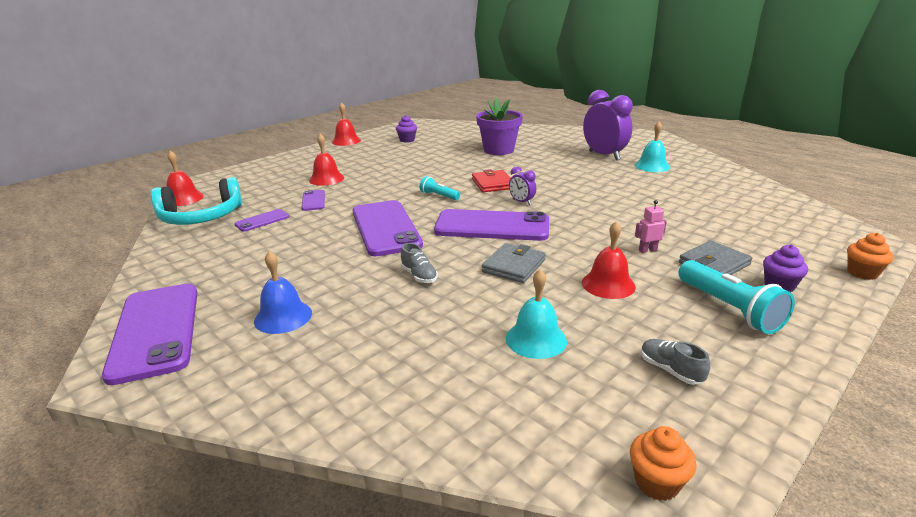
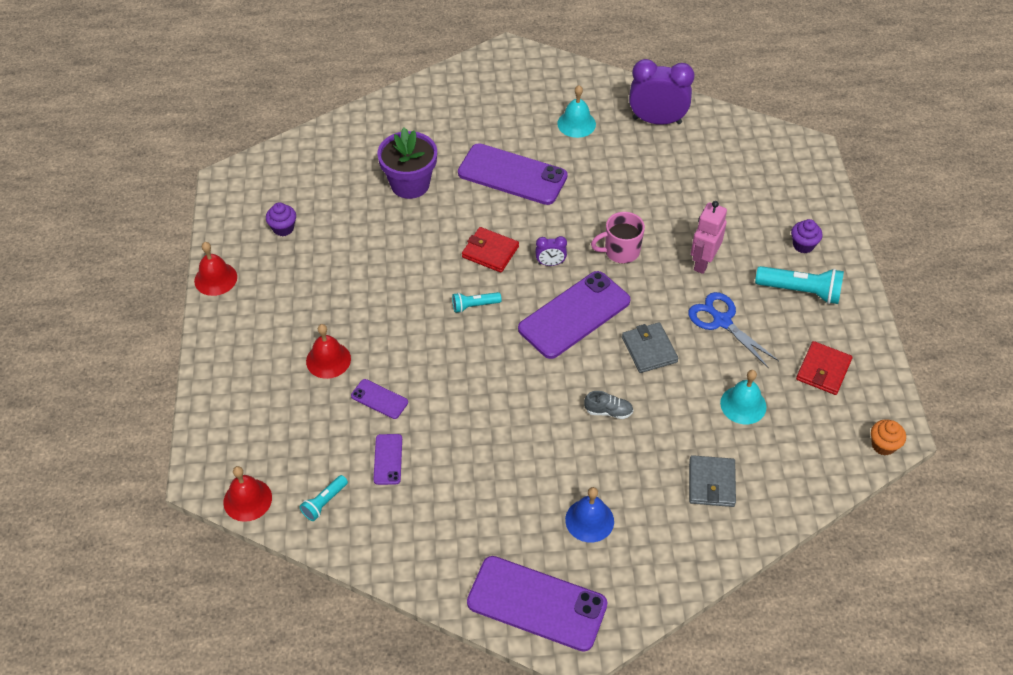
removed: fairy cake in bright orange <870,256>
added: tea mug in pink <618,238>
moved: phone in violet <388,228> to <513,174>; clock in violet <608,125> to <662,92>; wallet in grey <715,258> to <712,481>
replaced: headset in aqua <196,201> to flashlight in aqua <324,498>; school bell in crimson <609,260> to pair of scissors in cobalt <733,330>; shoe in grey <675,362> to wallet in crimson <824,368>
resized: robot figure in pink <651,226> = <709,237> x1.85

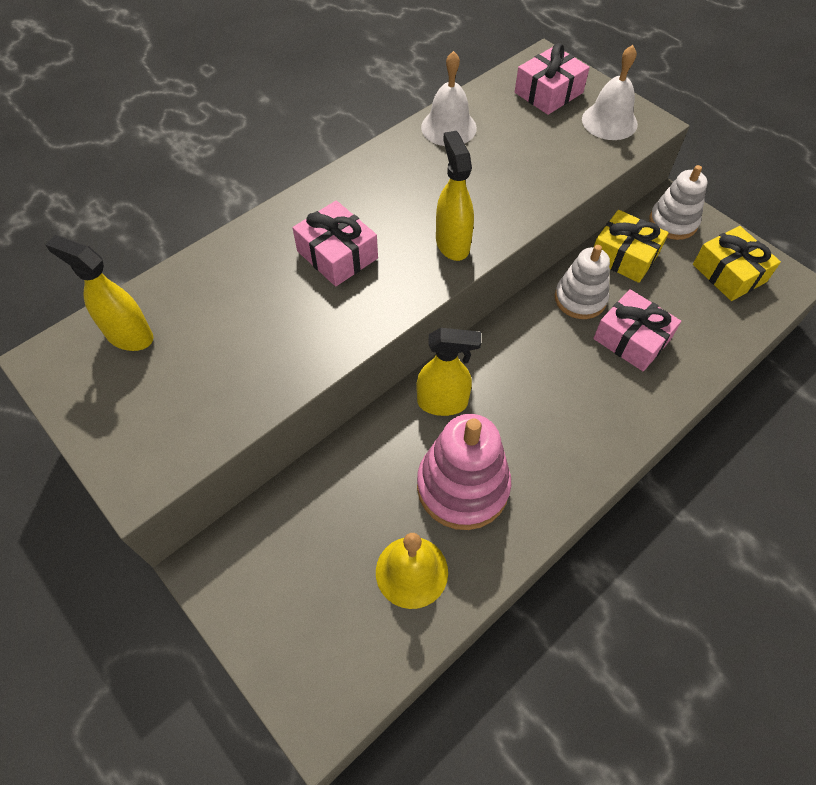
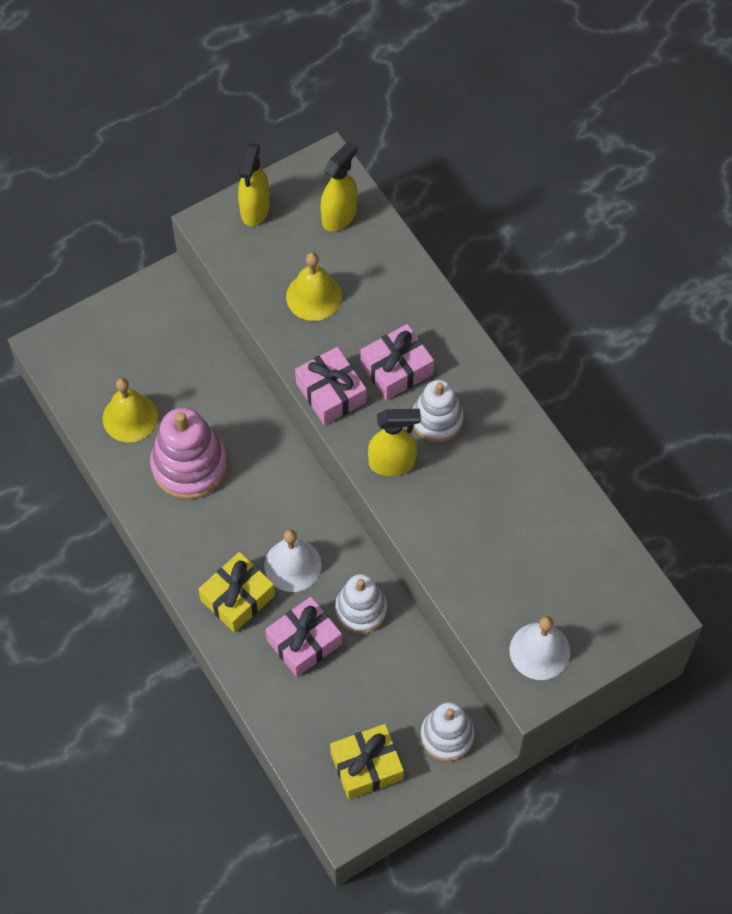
added: school bell in golden <314,286>; stacking toy in snow-white <438,411>
moved: spray bottle in golden <449,372> to <254,185>; school bell in snow-white <449,98> to <293,560>; wrapped gift in pink <552,79> to <330,386>; wrapped gift in golden <631,246> to <236,592>

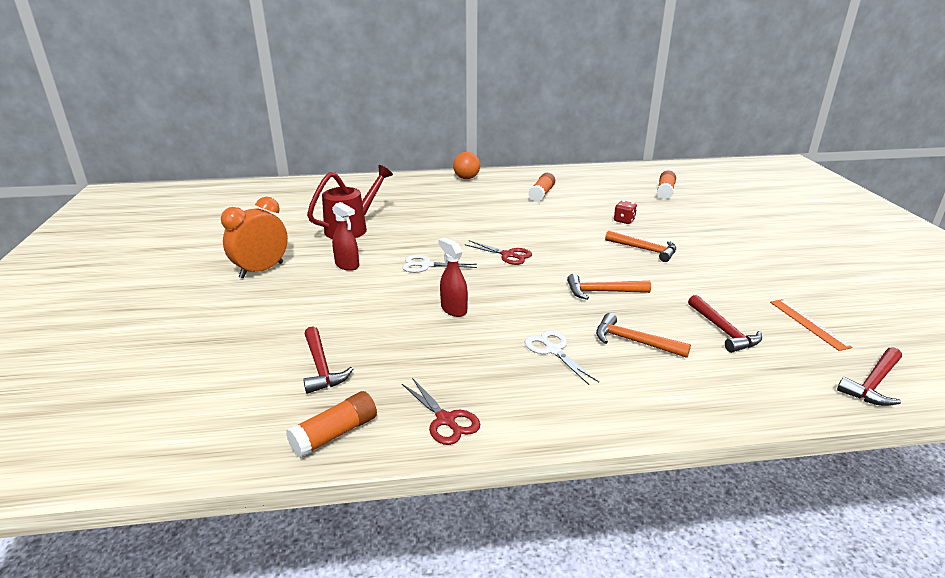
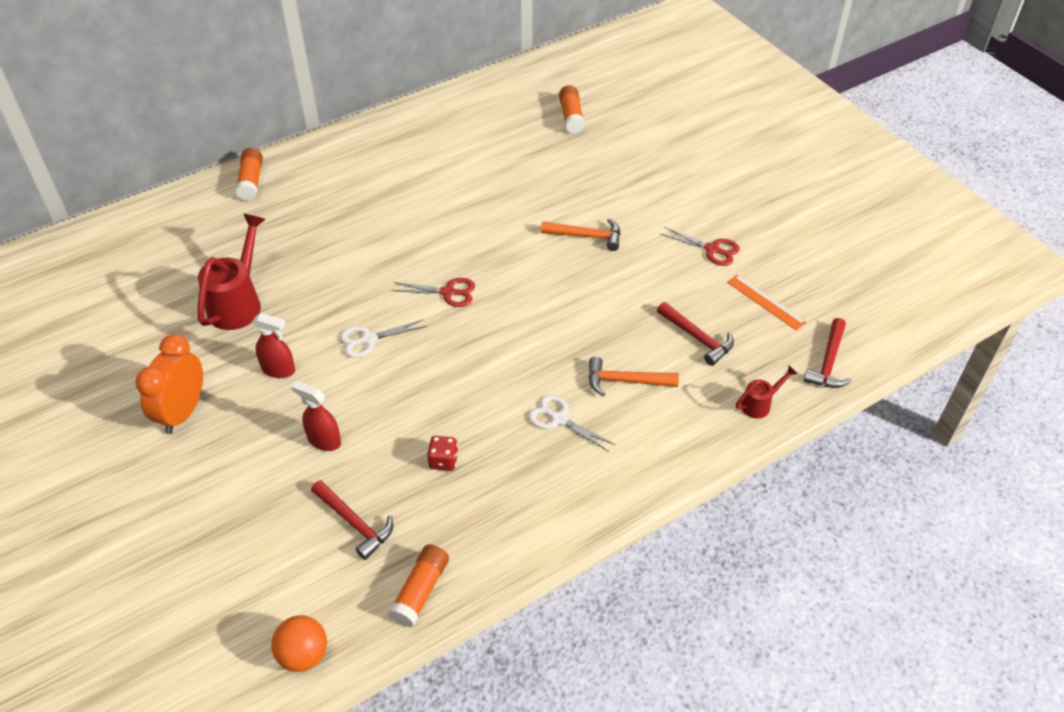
removed: claw hammer in bright orange <609,287>
added: sprinkling can in crimson <767,392>
moved: pair of scissors in crimson <441,411> to <700,246>; spray bottle in crimson <453,277> to <316,416>; ball in bright orange <466,165> to <299,643>; stick of glue in bright orange <541,187> to <249,174>; dice in crimson <625,212> to <442,453>

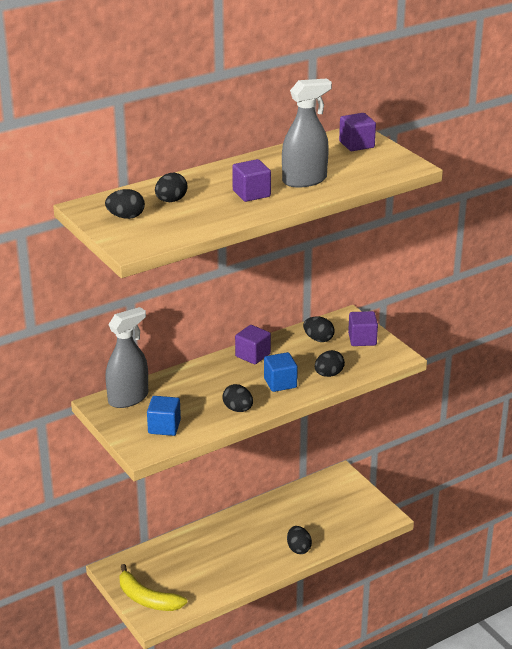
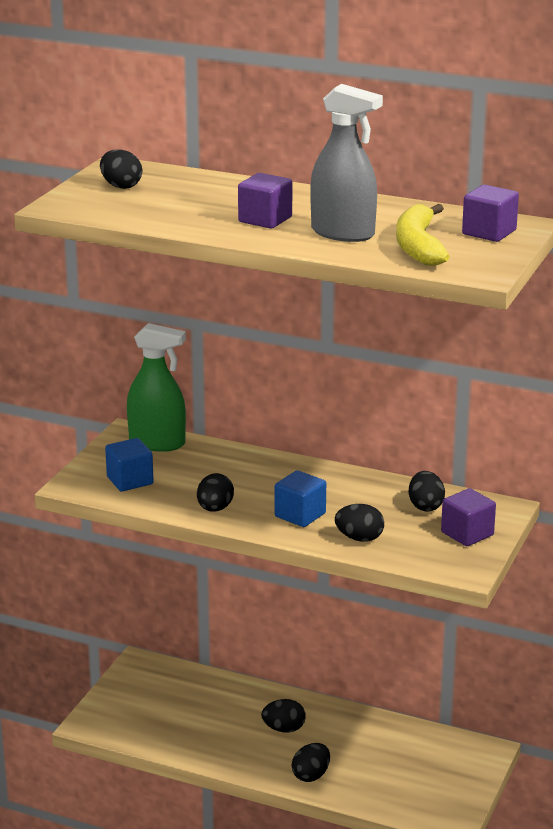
removed: block in violet <253,344>
moved: banana fruit in golden <153,587> to <422,235>; toy egg in jet-black <171,187> to <283,716>
recoloured: spray bottle in grey <126,357> to spray bottle in emerald <156,387>

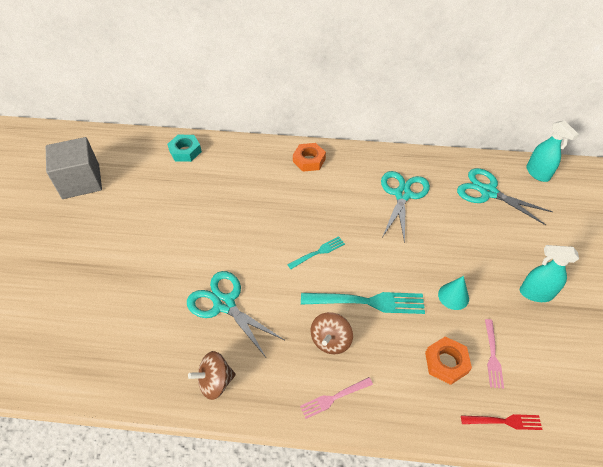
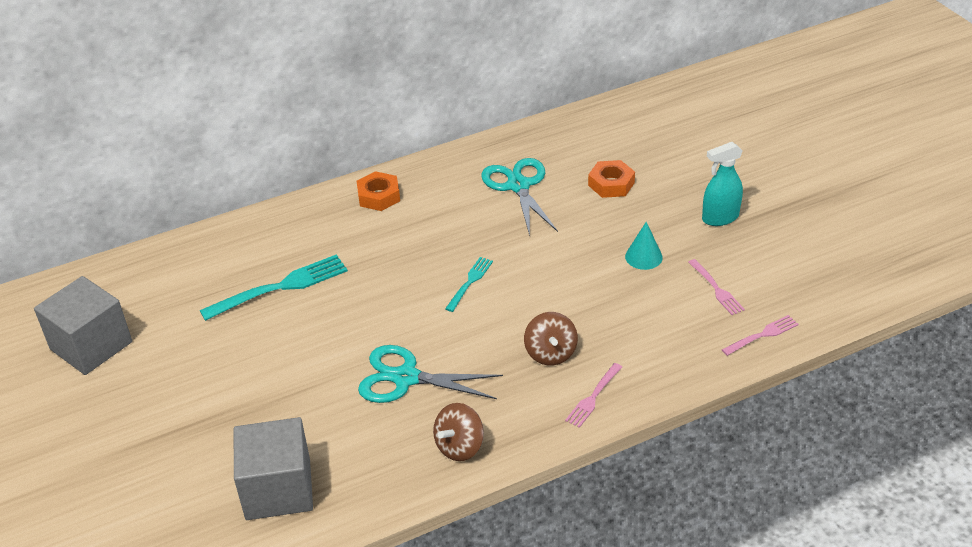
removed: hex nut in aqua <184,148>; pair of scissors in aqua <505,196>; spray bottle in aqua <553,151>
added: block in grey <273,468>
moved: table fork in aqua <363,303> to <274,287>; hex nut in bright orange <448,360> to <611,179>
recoloured: table fork in crimson <502,422> to table fork in pink <760,335>

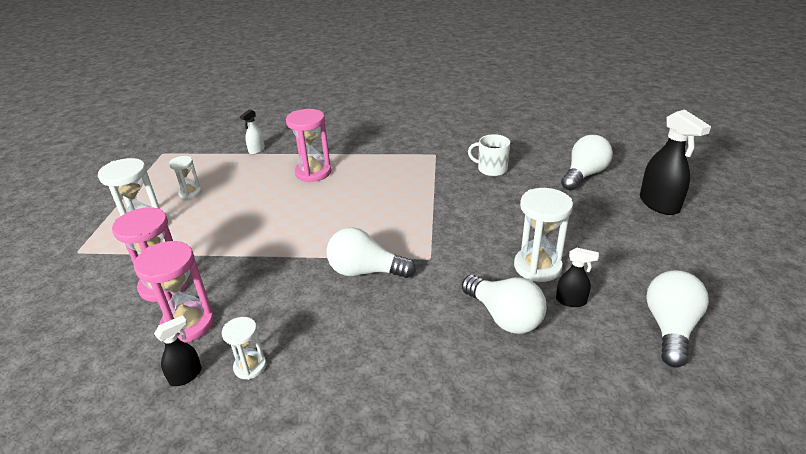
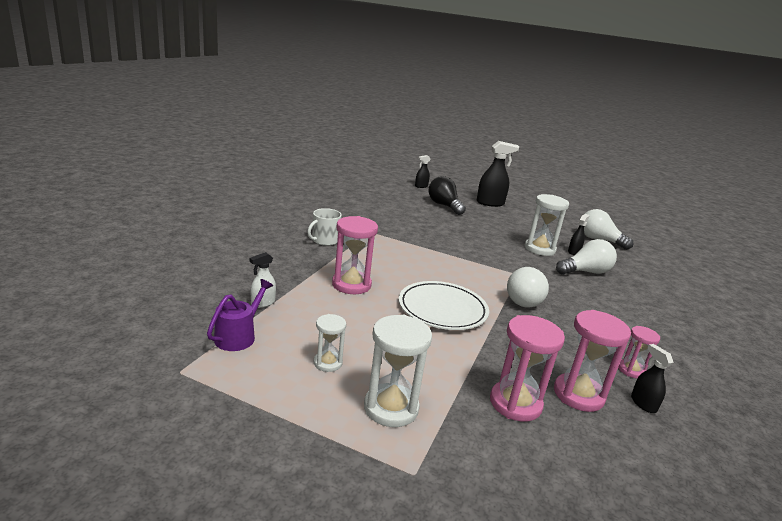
added: sprinkling can in violet <240,315>; dinner plate in snow-white <444,305>; spray bottle in jet-black <423,171>
moved: tea mug in snow-white <489,155> to <324,227>
recoloured: sandglass in snow-white <244,348> to sandglass in pink <639,352>; bulb in snow-white <587,162> to bulb in jet-black <447,195>
turned: spray bottle in snow-white <252,132> = <263,280> 90 degrees clockwise

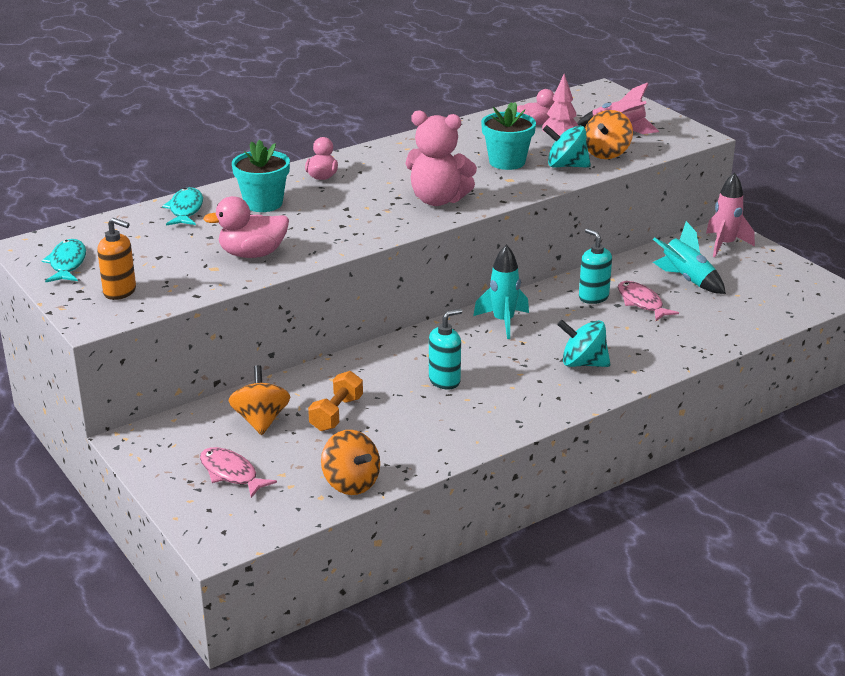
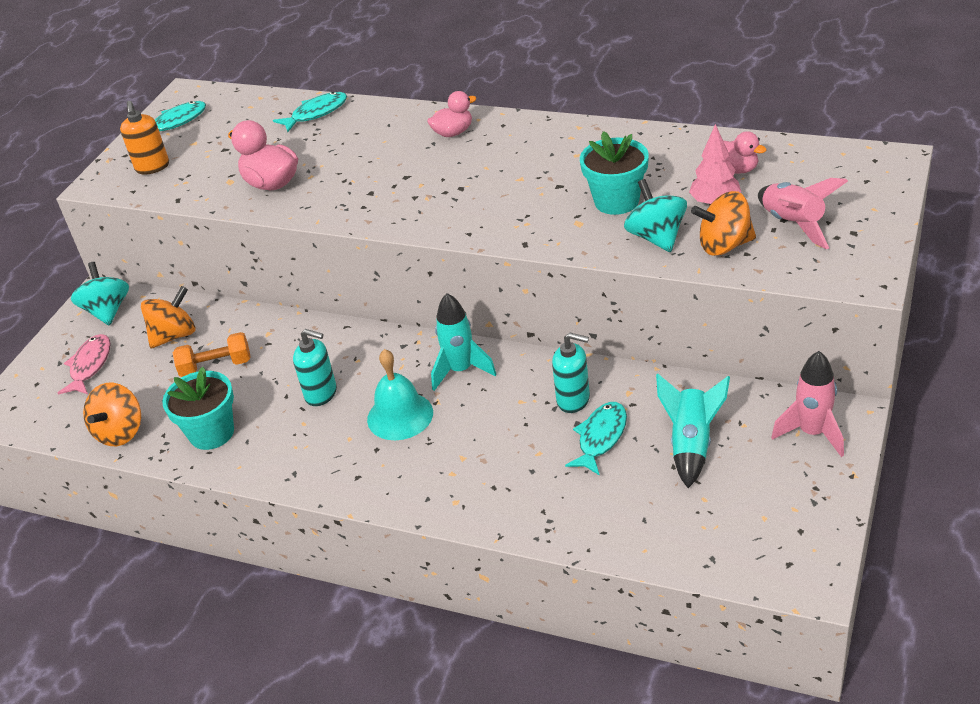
removed: stuffed bear in pink <441,158>
added: school bell in aqua <400,394>
moved: potted plant in aqua <261,176> to <198,408>; whirligig in aqua <583,343> to <100,294>
recoloured: fish figure in pink <648,301> to fish figure in aqua <596,439>
turned: soap pump in aqua <595,266> = <571,373> 90 degrees clockwise

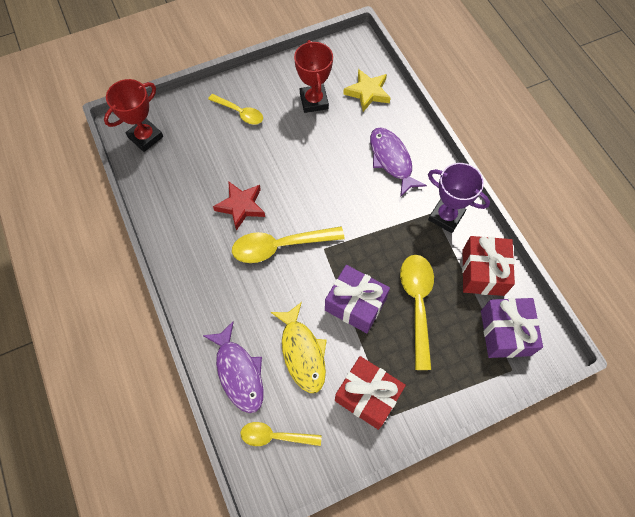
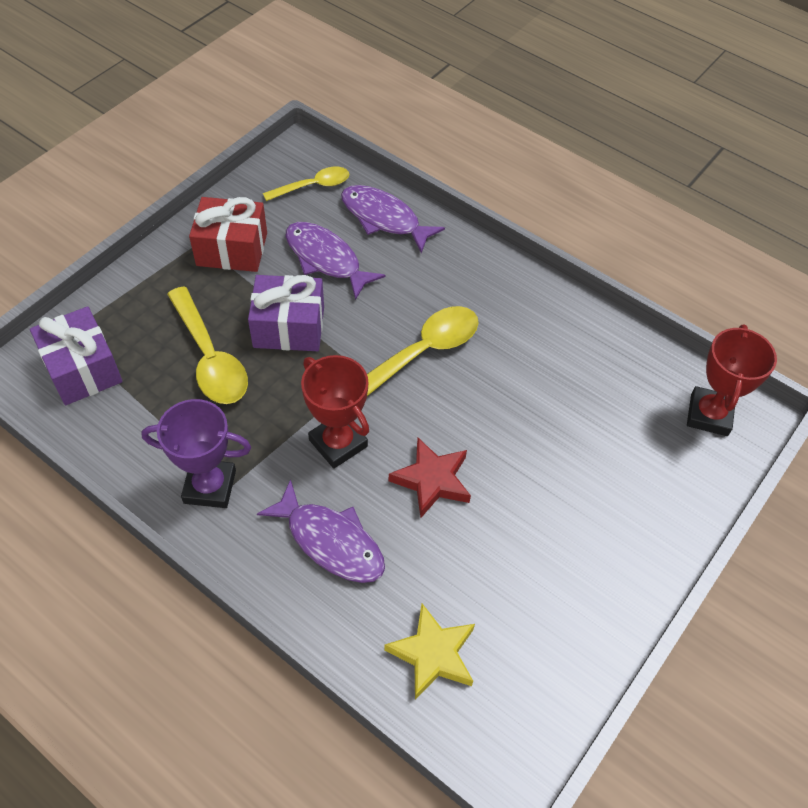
removed: teaspoon in golden <235,109>; wrapped gift in crimson <488,266>
moved: star in crimson <239,206> to <430,478>; prize cup in crimson <313,76> to <335,412>
recoloured: fish figure in golden <299,347> to fish figure in violet <335,261>

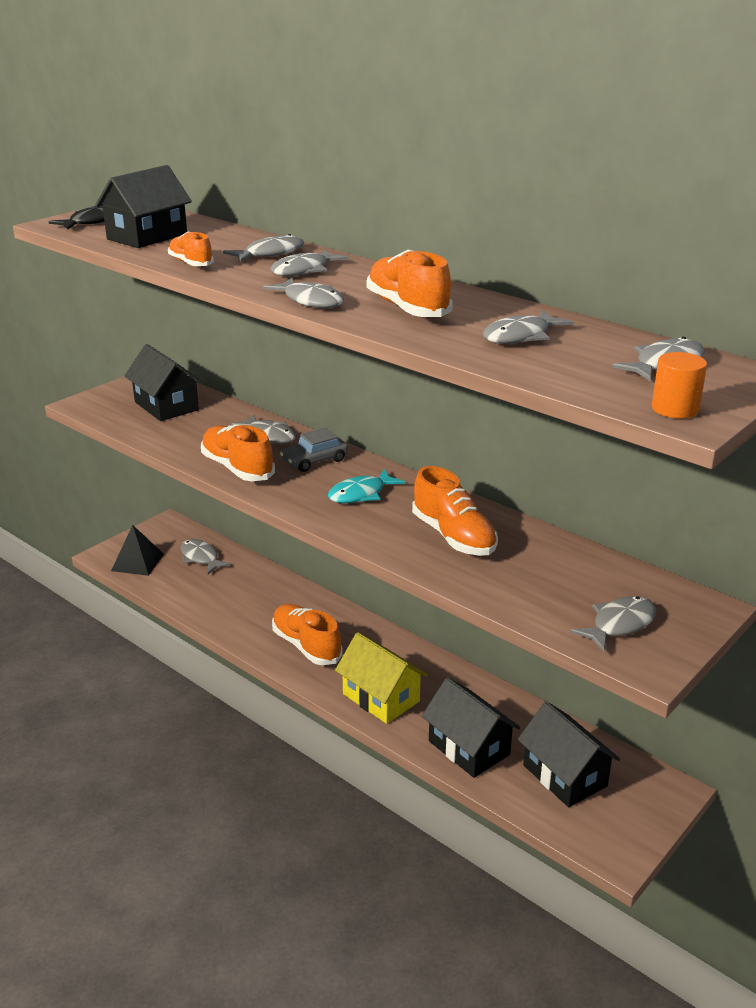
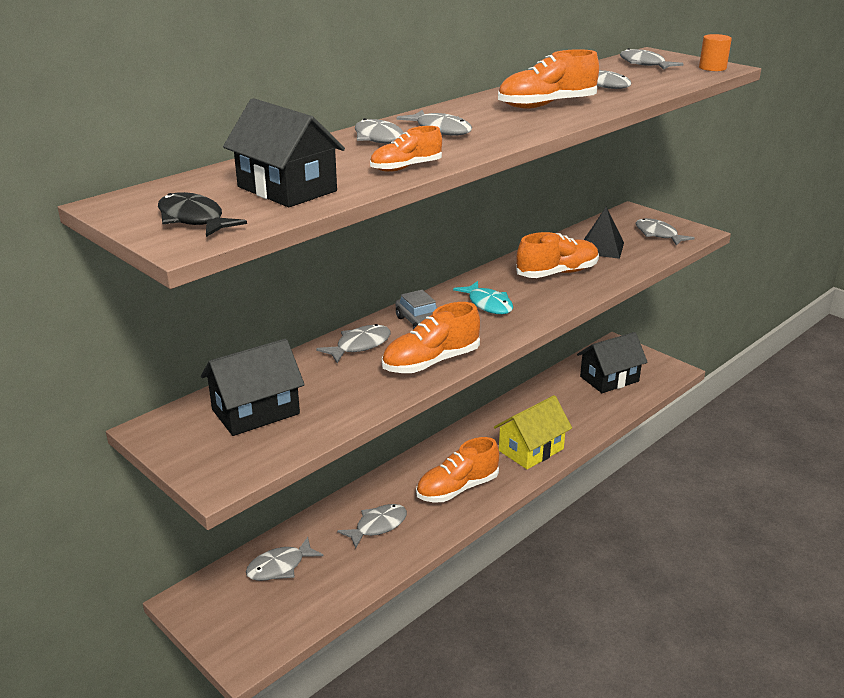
removed: house in jet-black <471,727>
moved: pyramid in jet-black <137,550> to <604,233>; fish figure in grey <303,293> to <372,526>

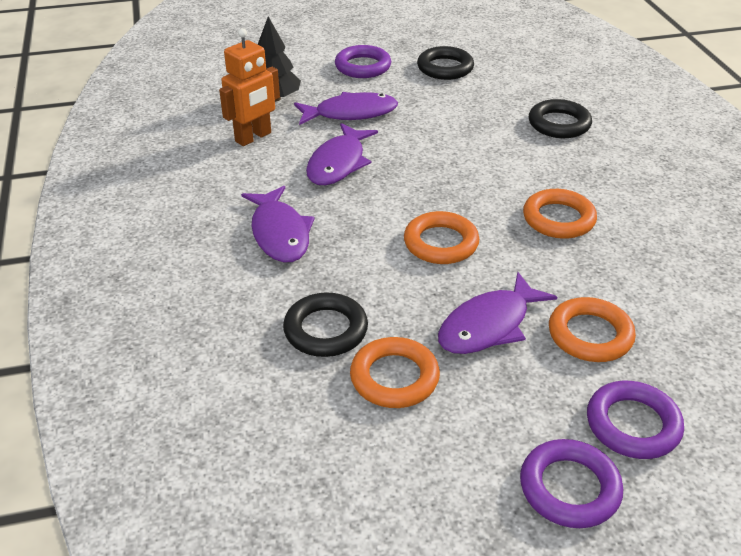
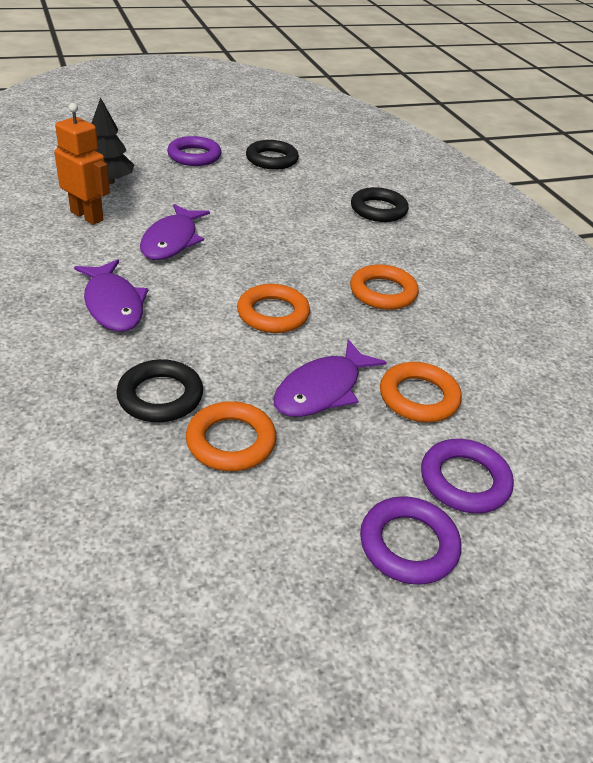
removed: fish figure in violet <346,108>
turned: robot figure in bright orange <249,87> = <82,164> 90 degrees counterclockwise

